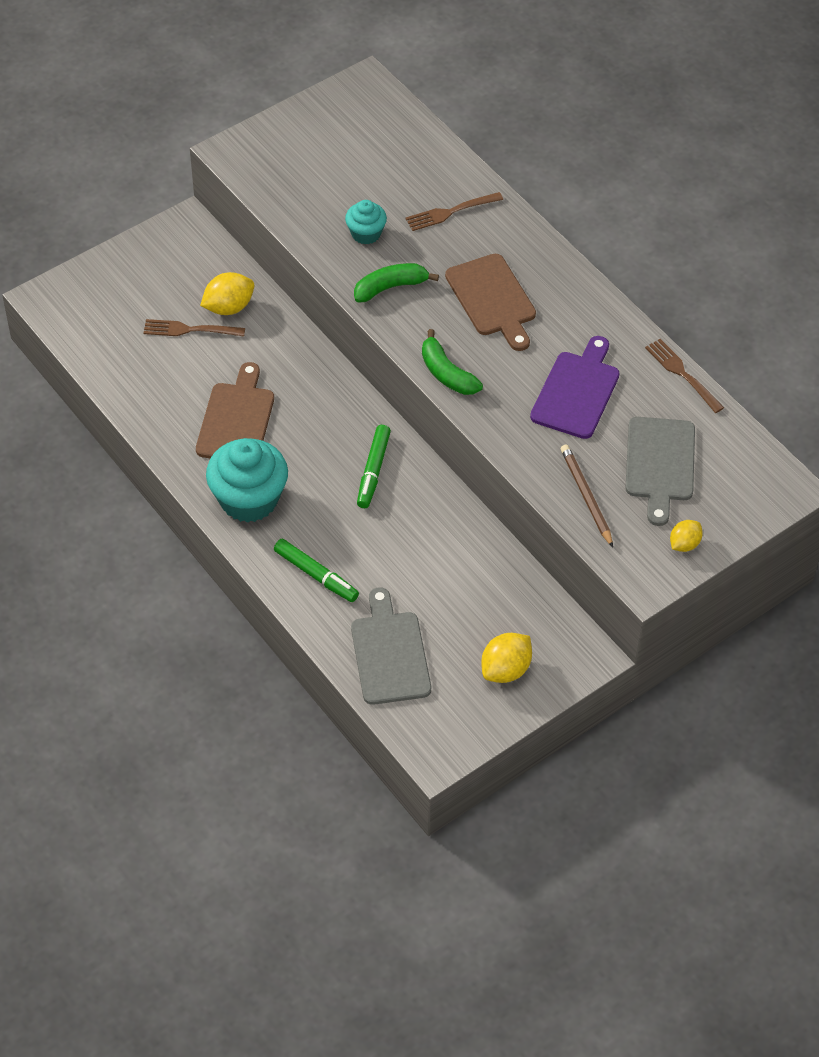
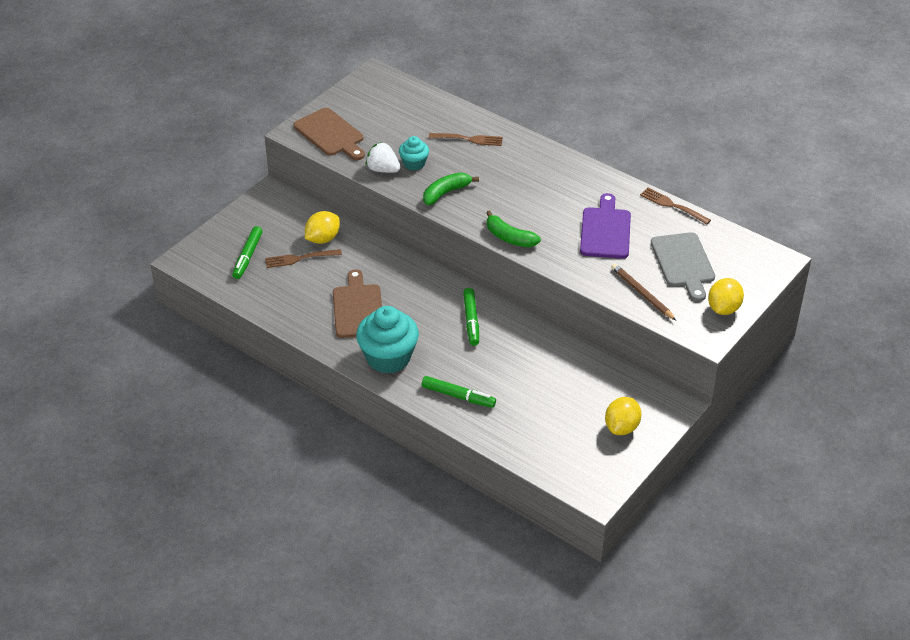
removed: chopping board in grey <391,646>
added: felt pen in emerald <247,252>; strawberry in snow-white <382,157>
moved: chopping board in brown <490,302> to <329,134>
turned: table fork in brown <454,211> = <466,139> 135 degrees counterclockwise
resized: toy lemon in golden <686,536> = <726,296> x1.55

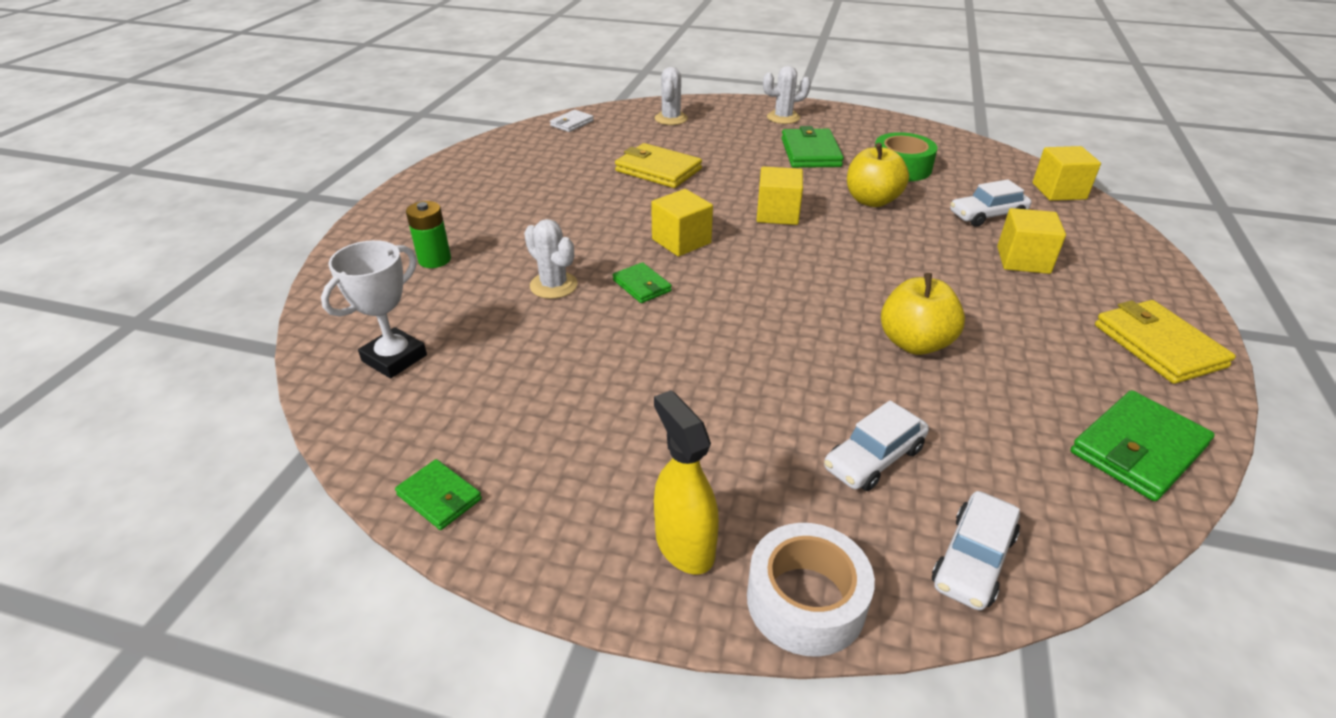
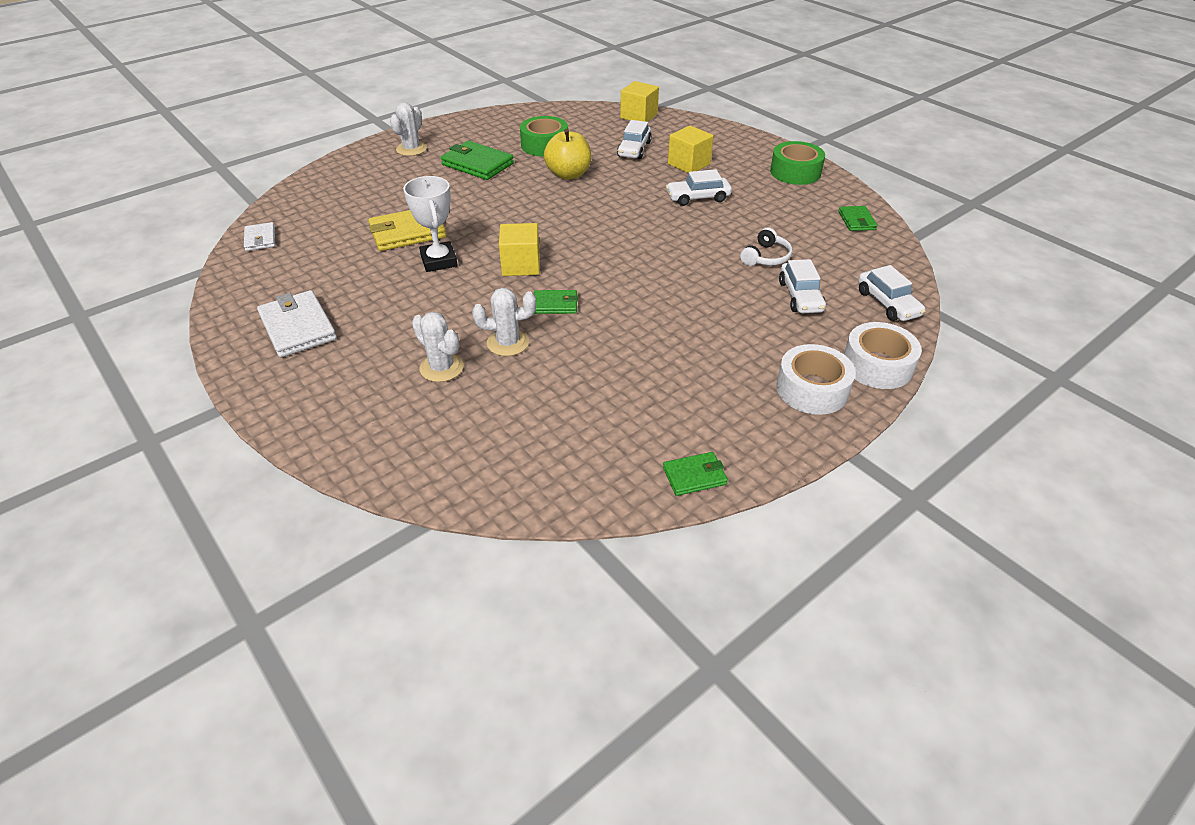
removed: AA battery in emerald <428,234>; block in golden <780,195>; apple in golden <923,314>
added: wallet in snow-white <297,323>; toy car in snow-white <699,187>; headset in snow-white <766,246>
moved: prize cup in snow-white <374,309> to <430,224>; saguaro cactus in snow-white <671,96> to <438,347>
replaced: spray bottle in golden <686,482> to roll of tape in snow-white <816,379>; wallet in golden <1165,342> to roll of tape in emerald <797,163>
resized: wallet in emerald <1142,445> = <858,218> x0.57

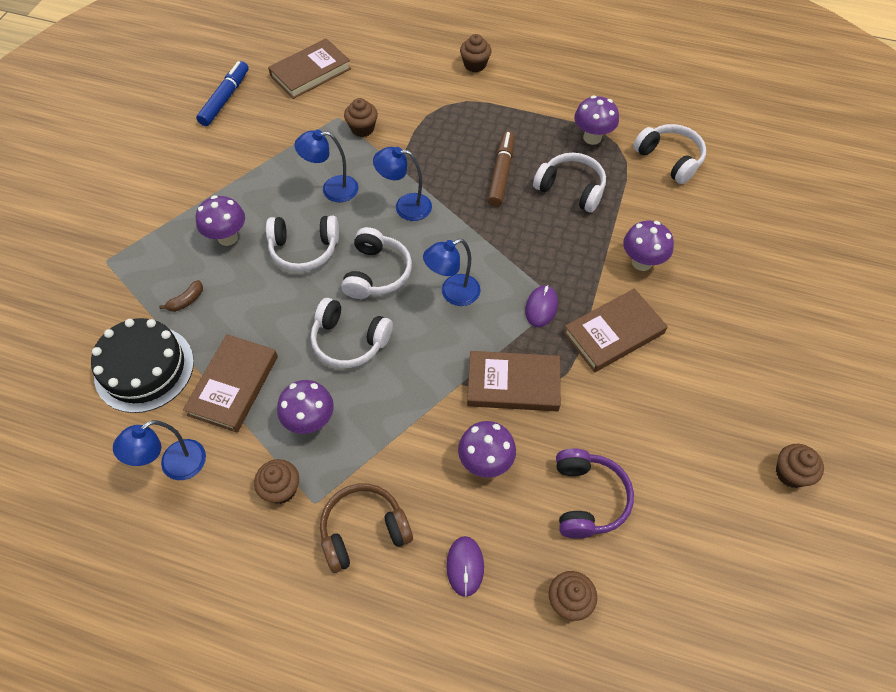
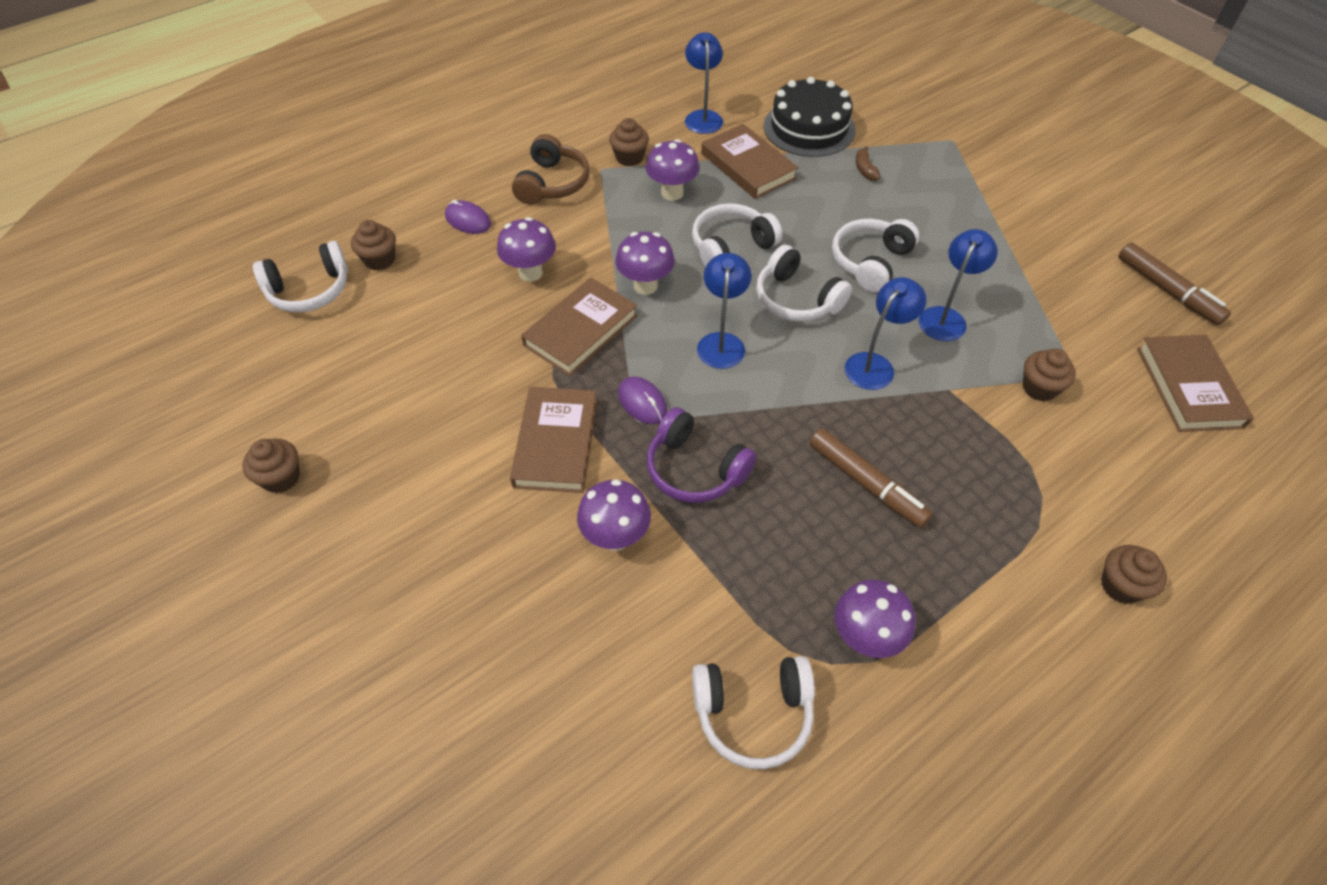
moved: fungus in violet <220,220> to <645,263>; headset in snow-white <569,183> to <300,276>; headset in violet <595,493> to <702,455>
recoloured: felt pen in cobalt <222,93> to felt pen in brown <1174,284>

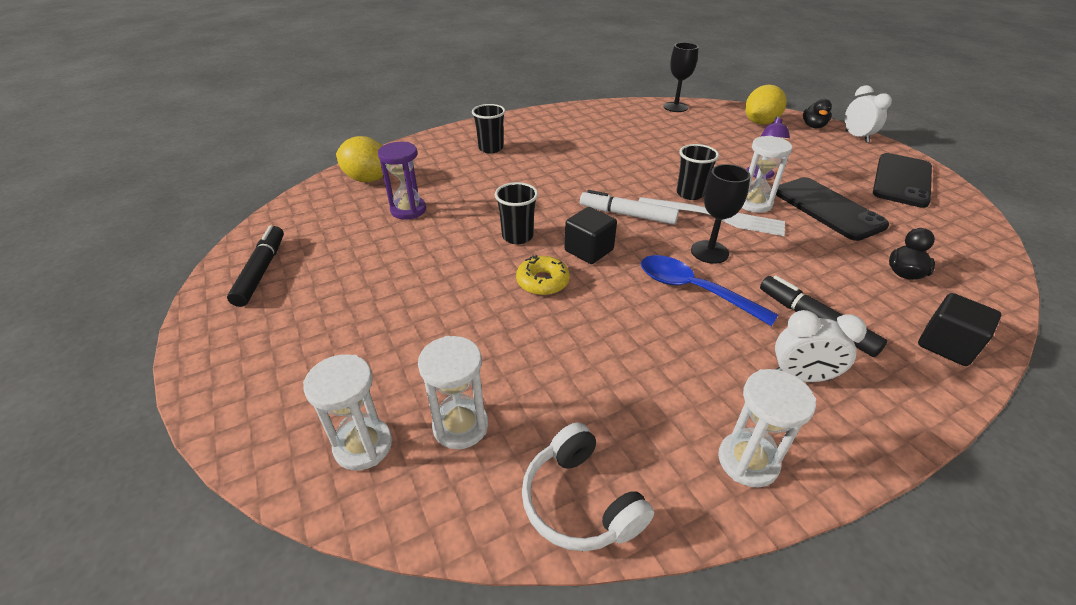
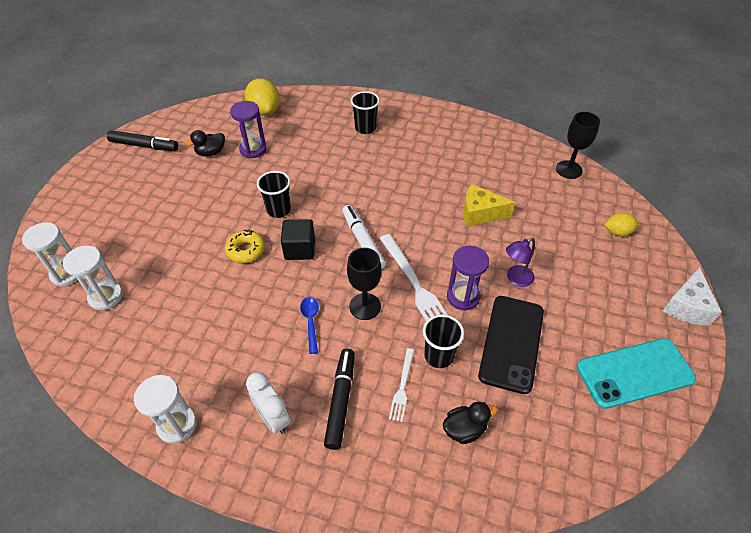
removed: headset in snow-white <588,486>; block in jet-black <959,329>
added: table fork in snow-white <401,385>; piece of cheese in golden <489,205>
moved: beaker in jet-black <698,172> to <443,341>; toy duck in jet-black <817,113> to <205,143>
replaced: clock in snow-white <868,114> to piece of cheese in snow-white <692,296>
recoloured: sandglass in snow-white <767,174> to sandglass in violet <468,278>; phone in jet-black <902,180> to phone in aqua <636,373>
turned: felt pen in jet-black <255,266> = <142,140> 60 degrees clockwise
resized: teaspoon in cobalt <709,290> = <309,325> x0.57; toy lemon in golden <766,105> = <621,224> x0.58

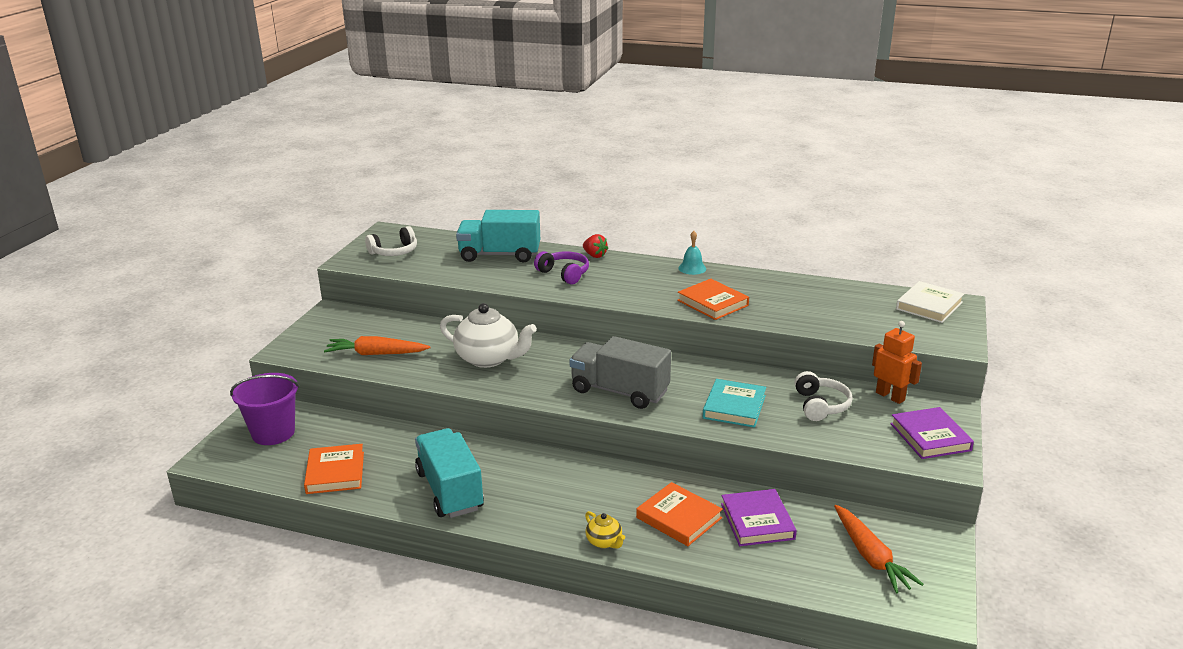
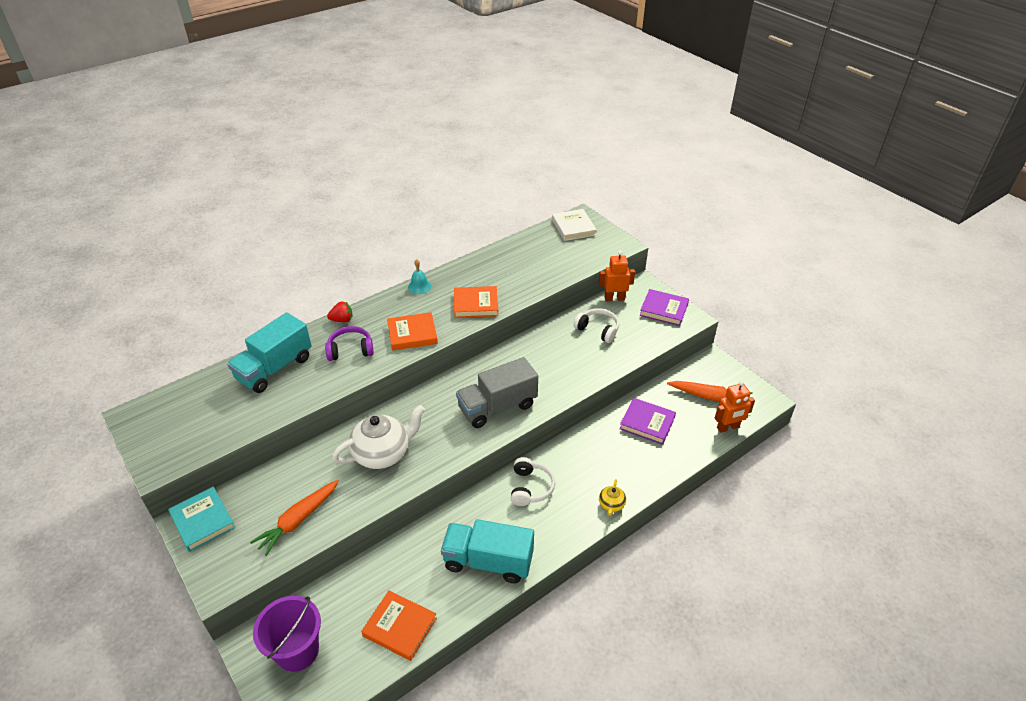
added: robot figure in bright orange <735,407>
moved: headset in snow-white <391,241> to <533,481>; hardcover in bright orange <679,514> to <412,331>; hardcover in aqua <734,403> to <201,519>
turned: teapot in golden <605,530> = <612,497> 105 degrees clockwise

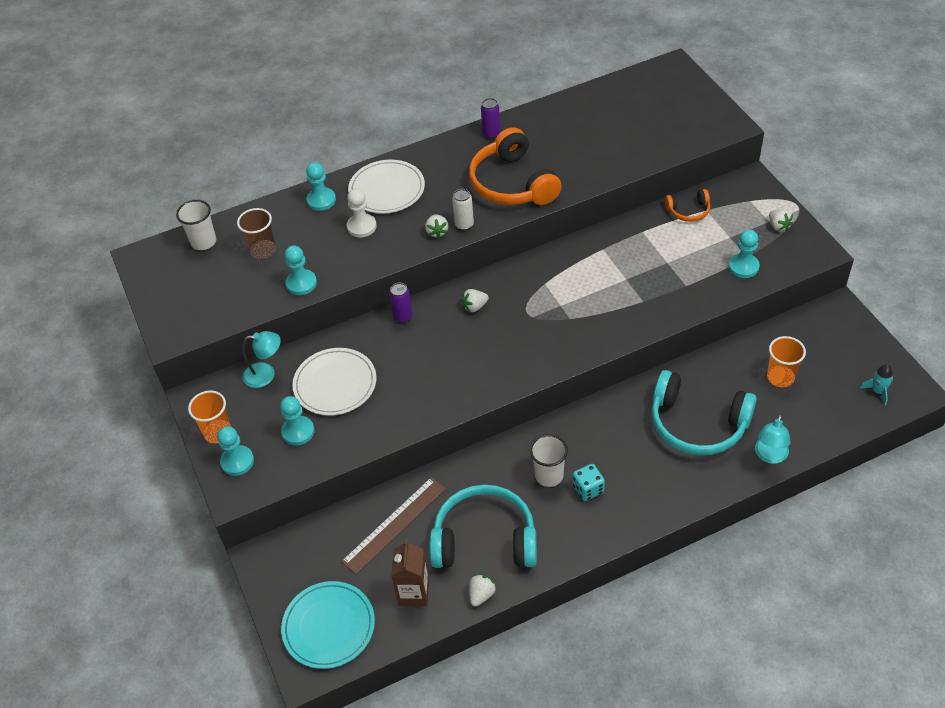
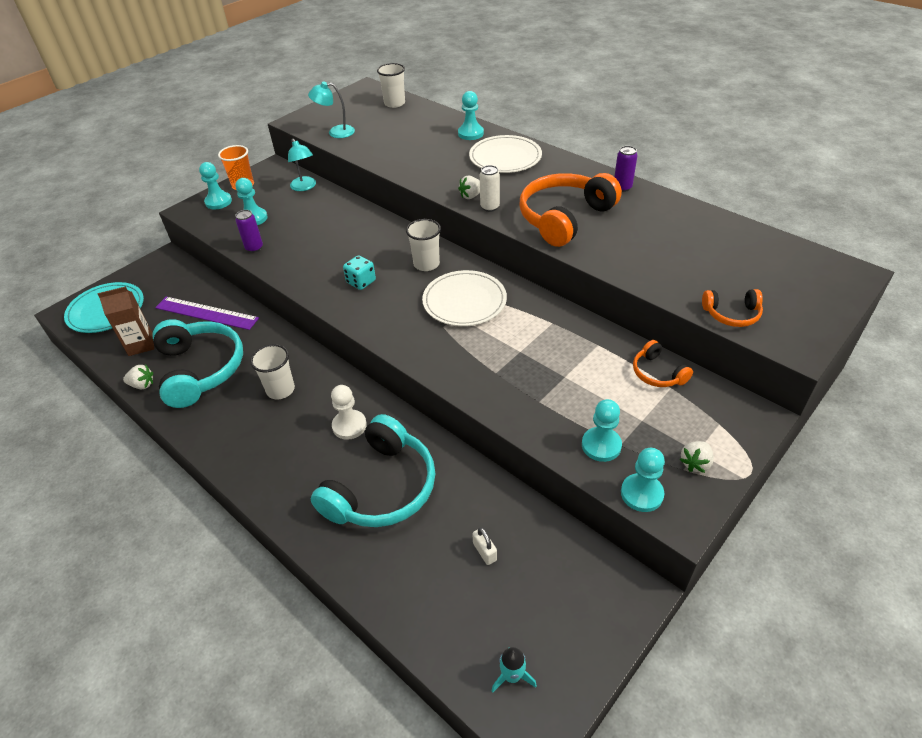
removed: beaker in brown <256,233>
added: headset in bright orange <732,308>
moved: game pawn in aqua <301,270> to <643,480>; dinner plate in snow-white <334,382> to <464,298>; game pawn in snow-white <362,212> to <349,412>; soda can in violet <401,303> to <249,231>; dice in aqua <589,482> to <359,272>; desk lamp in aqua <773,438> to <331,110>
replaced: strawberry in snow-white <475,300> to beaker in snow-white <423,245>; beaker in bright orange <786,361> to padlock in snow-white <484,546>
recoloured: measuring stick in brown <393,525> to measuring stick in violet <207,313>
turned: headset in aqua <704,412> = <373,470> 150 degrees counterclockwise

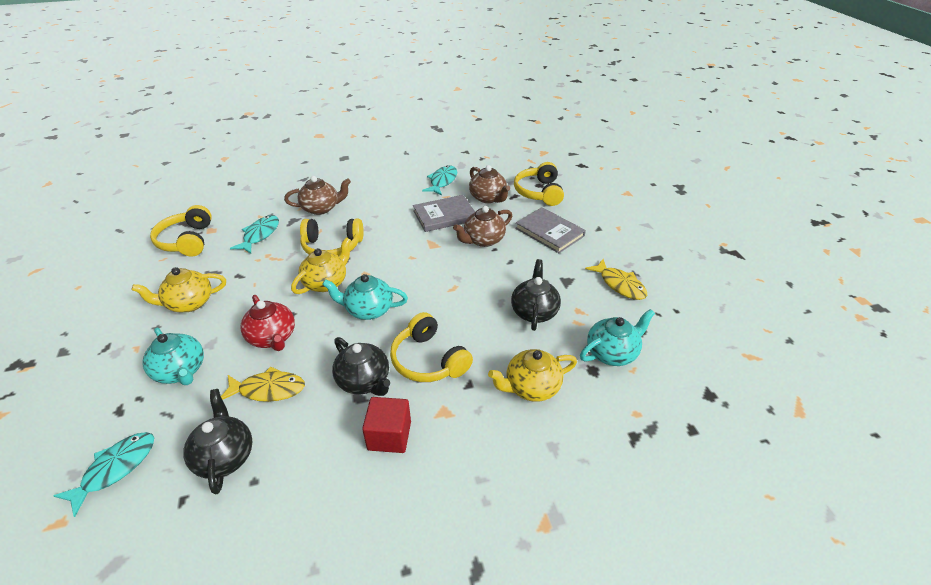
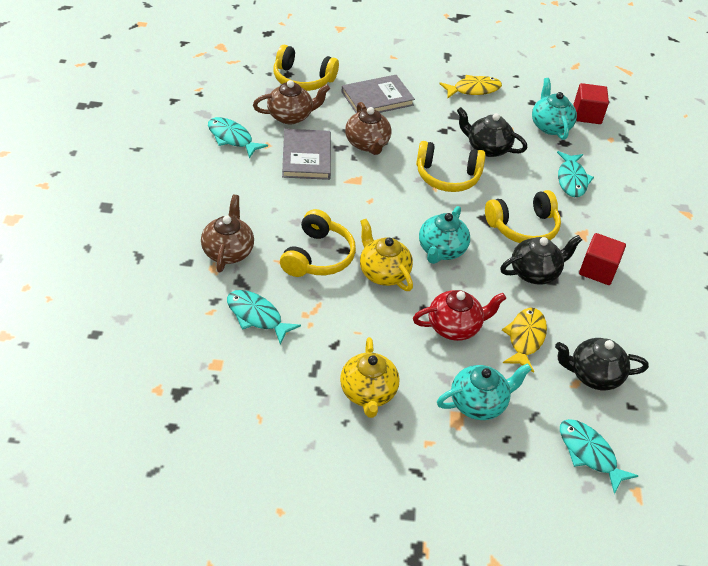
added: block in crimson <591,103>
moved: headset in golden <181,230> to <451,166>
replaced: teapot in golden <532,375> to fish figure in aqua <575,174>

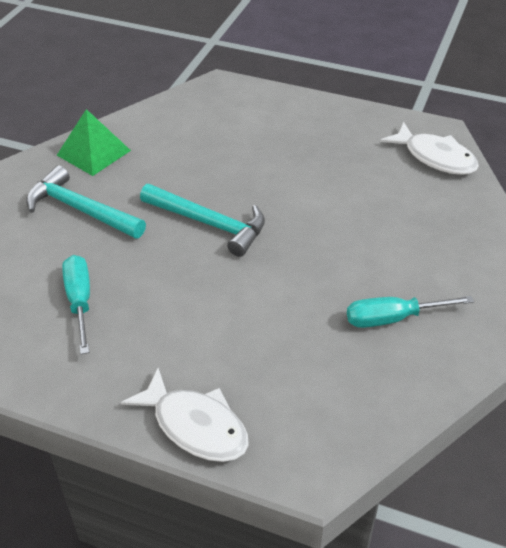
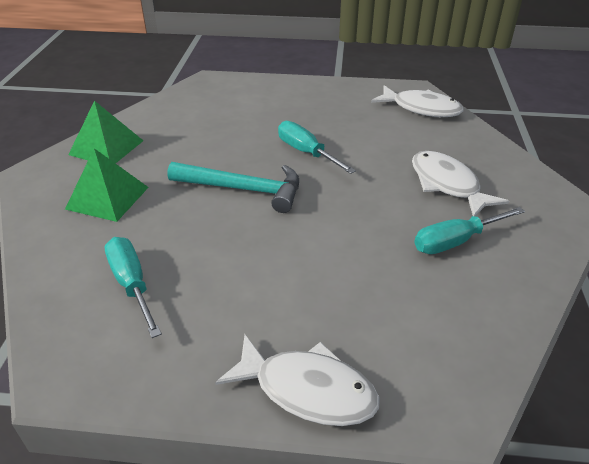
added: flat screwdriver in aqua <317,147>; fish figure in snow-white <460,183>
replaced: claw hammer in aqua <86,202> to pyramid in emerald <107,185>

